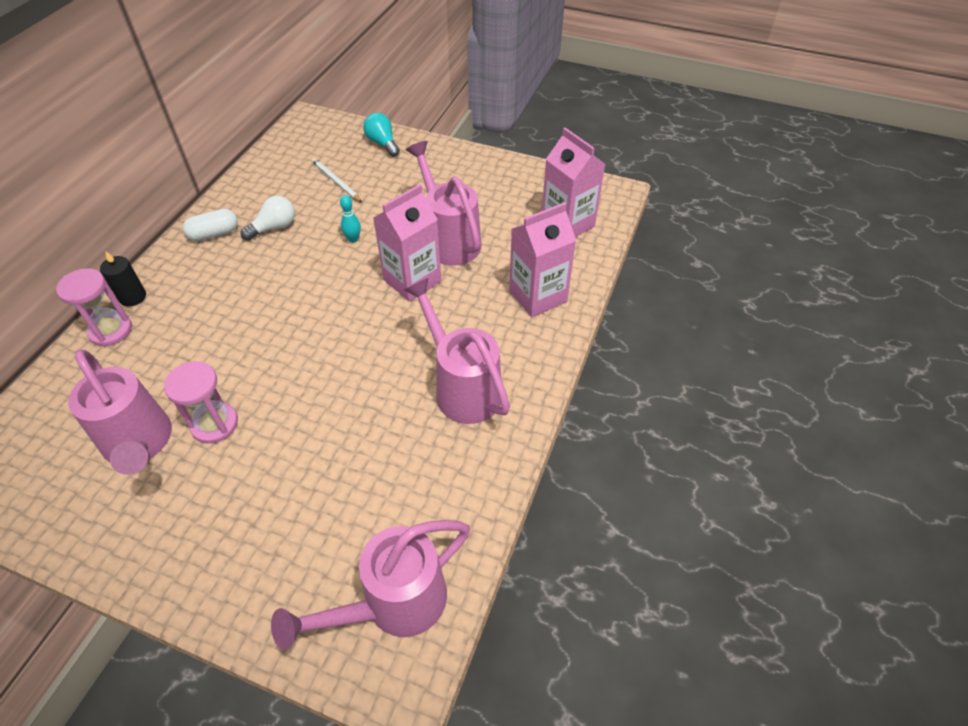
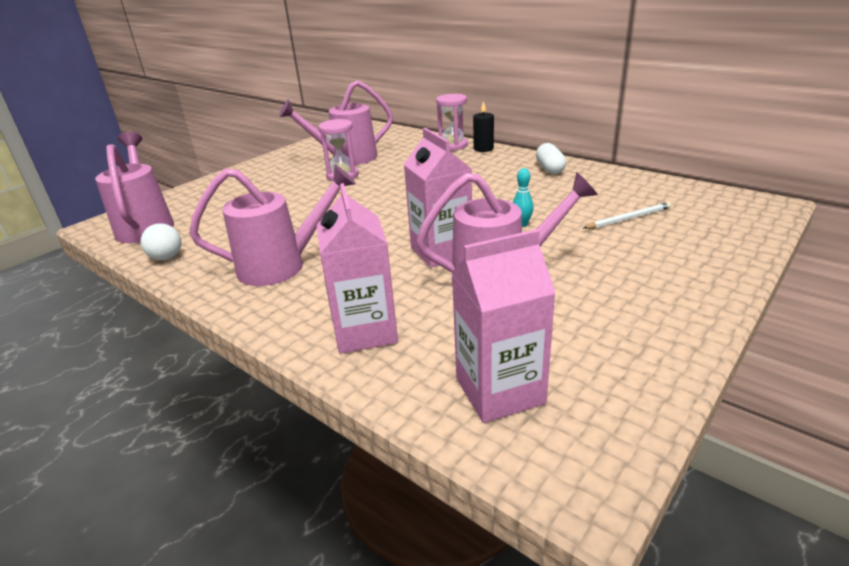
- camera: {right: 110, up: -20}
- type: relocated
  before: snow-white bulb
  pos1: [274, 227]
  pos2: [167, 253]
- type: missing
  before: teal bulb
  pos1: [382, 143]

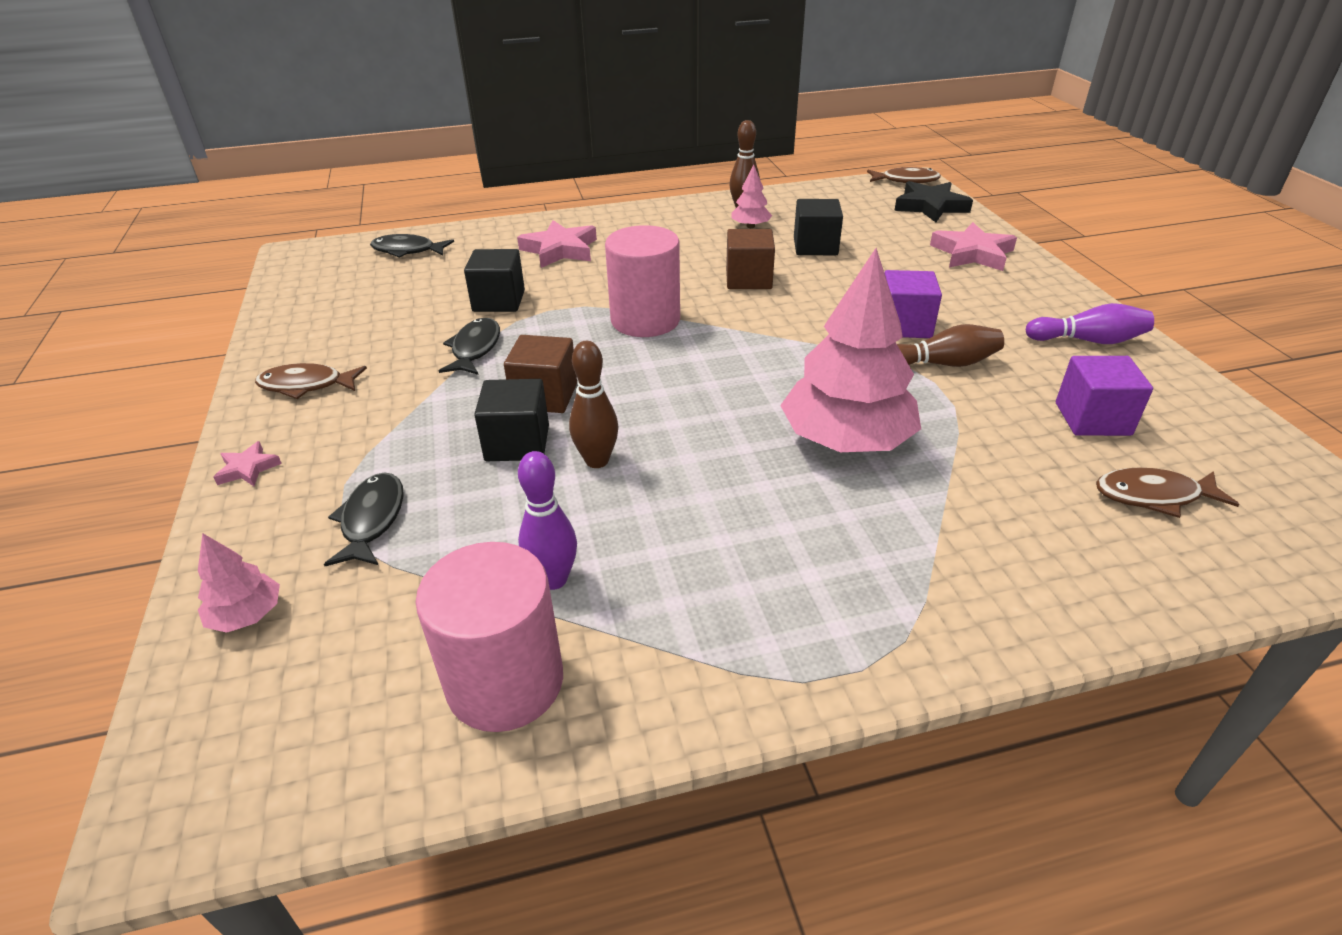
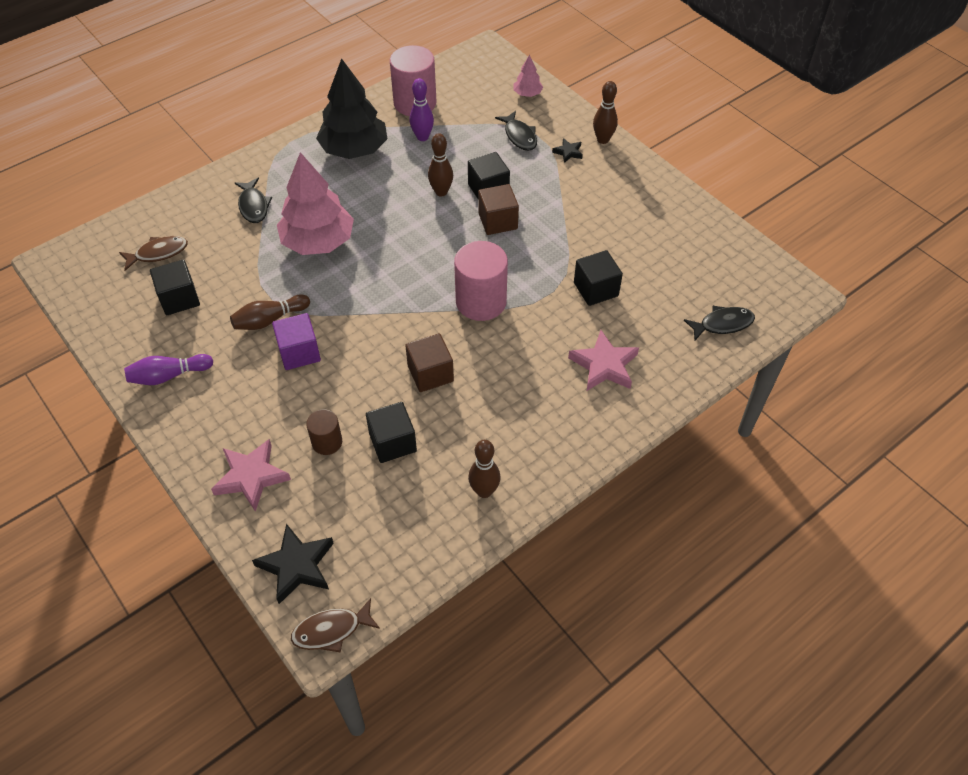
- camera: {right: 155, up: 15}
- type: colour
  before: purple block
  after: jet-black block
  pos1: [1092, 419]
  pos2: [179, 298]
- type: relocated
  before: jet-black fish
  pos1: [475, 349]
  pos2: [253, 206]
- type: appeared
  after: dark brown cylinder
  pos2: [327, 442]
- type: appeared
  after: jet-black tree
  pos2: [354, 149]
- type: appeared
  after: jet-black star shape
  pos2: [568, 152]
- type: exchanged
  before: rose-pink star shape
  after: dark brown tenpin
  pos1: [248, 468]
  pos2: [603, 140]
- type: missing
  before: dark brown fish
  pos1: [306, 385]
- type: missing
  before: rose-pink tree
  pos1: [750, 226]

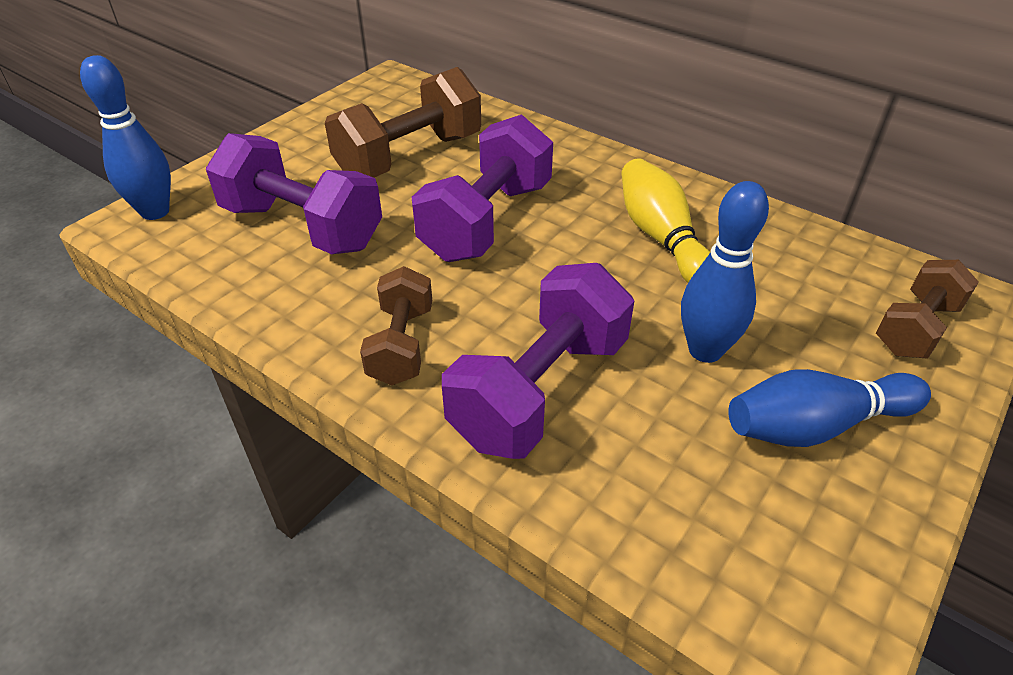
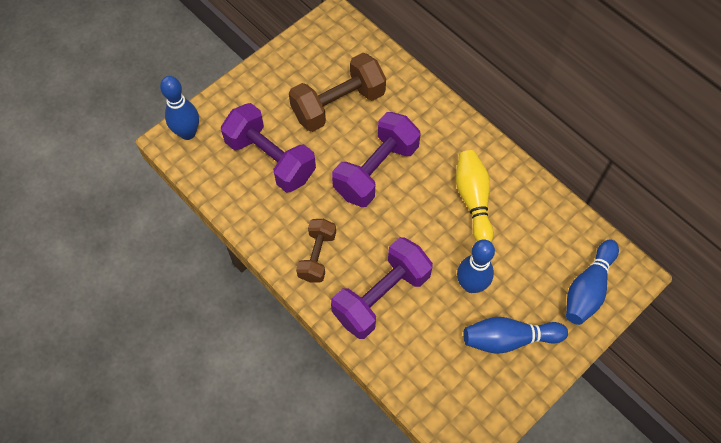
- camera: {right: 10, up: 20}
- type: exchanged
  before: dark brown free weight
  after: royal blue tenpin
  pos1: [915, 328]
  pos2: [588, 288]

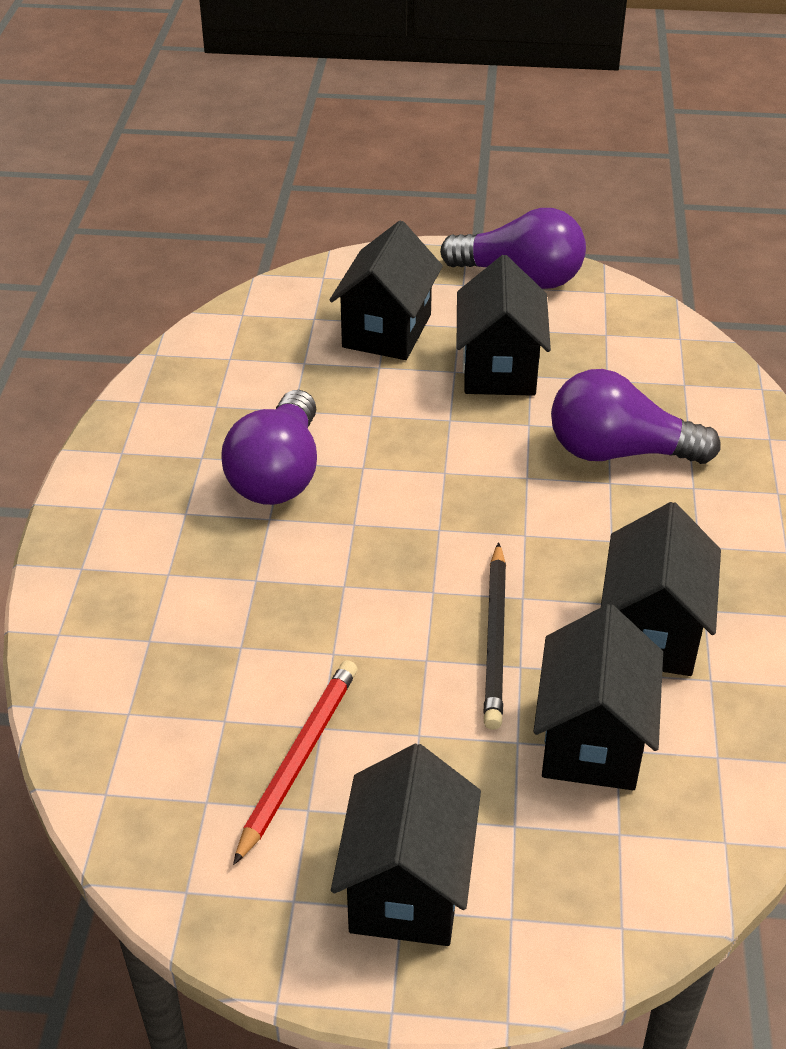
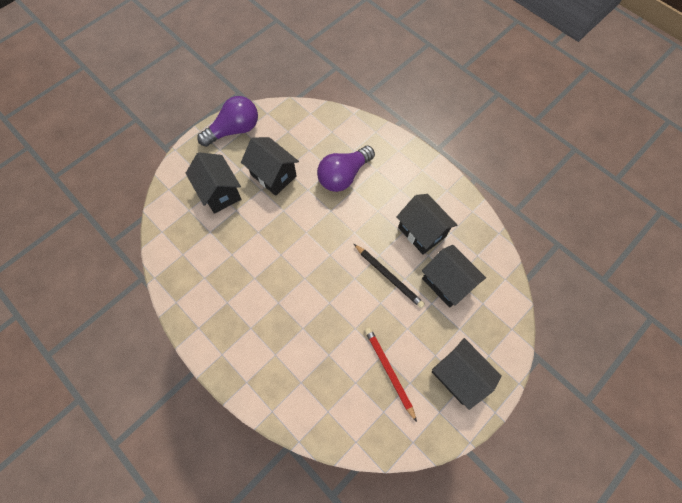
- camera: {right: -50, up: 25}
- type: missing
  before: purple bulb
  pos1: [278, 474]

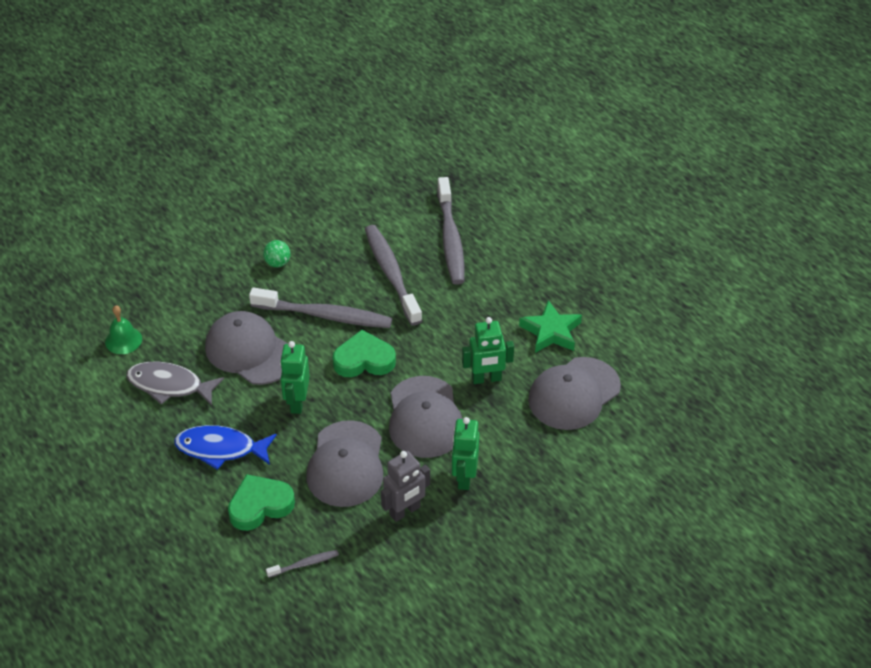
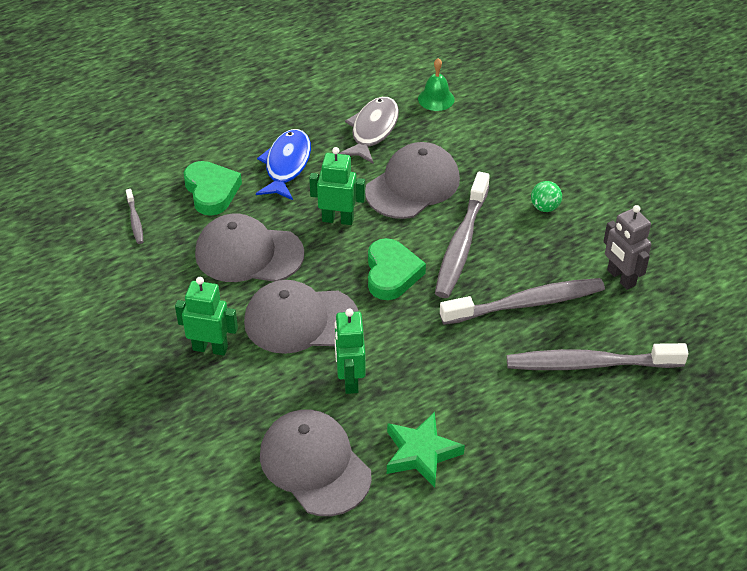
- camera: {right: 95, up: 0}
- type: relocated
  before: ash-grey robot figure
  pos1: [405, 511]
  pos2: [621, 278]

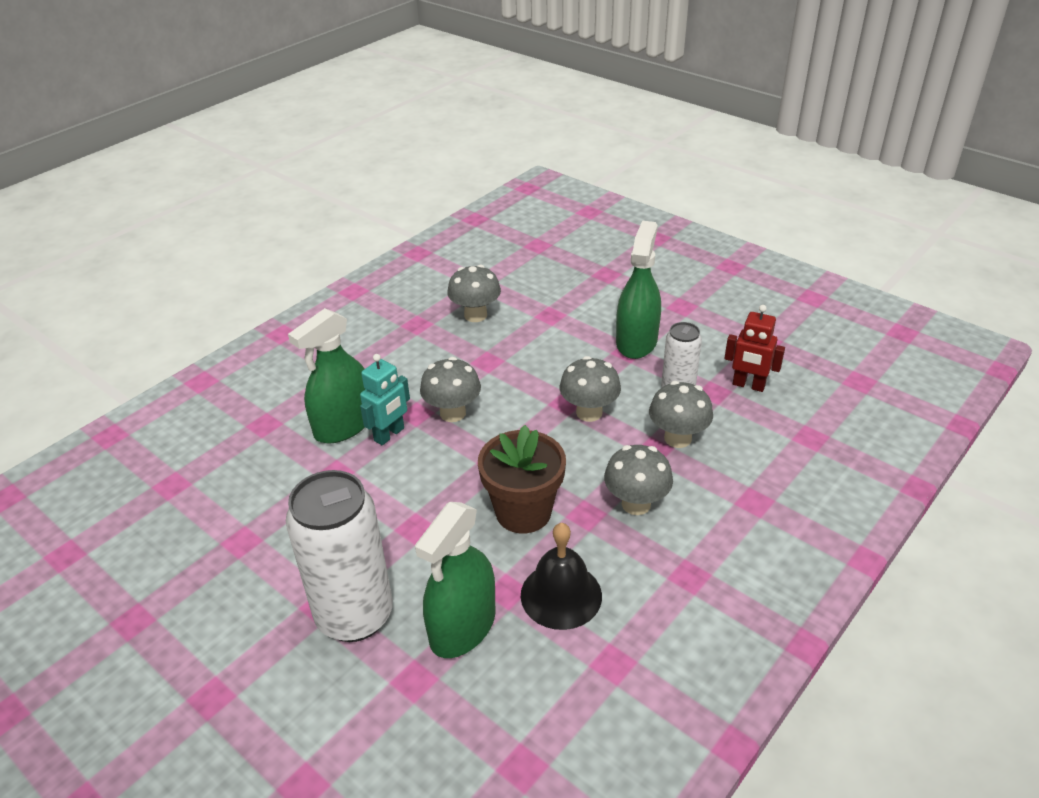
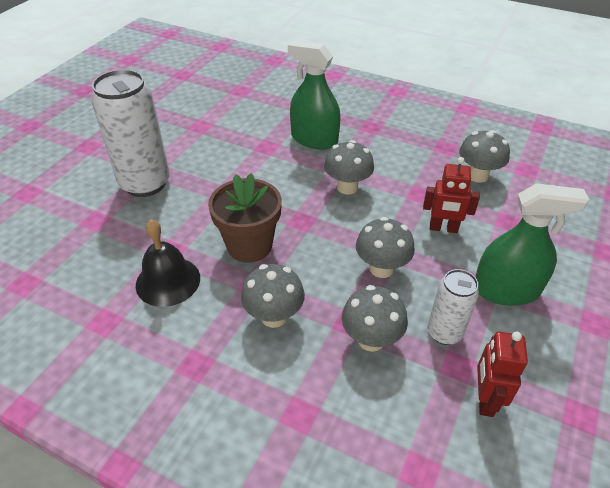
- camera: {right: 75, up: 5}
- type: appeared
  after: scarlet robot figure
  pos2: [443, 228]
- type: missing
  before: teal robot figure
  pos1: [389, 435]
- type: missing
  before: green spray bottle
  pos1: [462, 626]

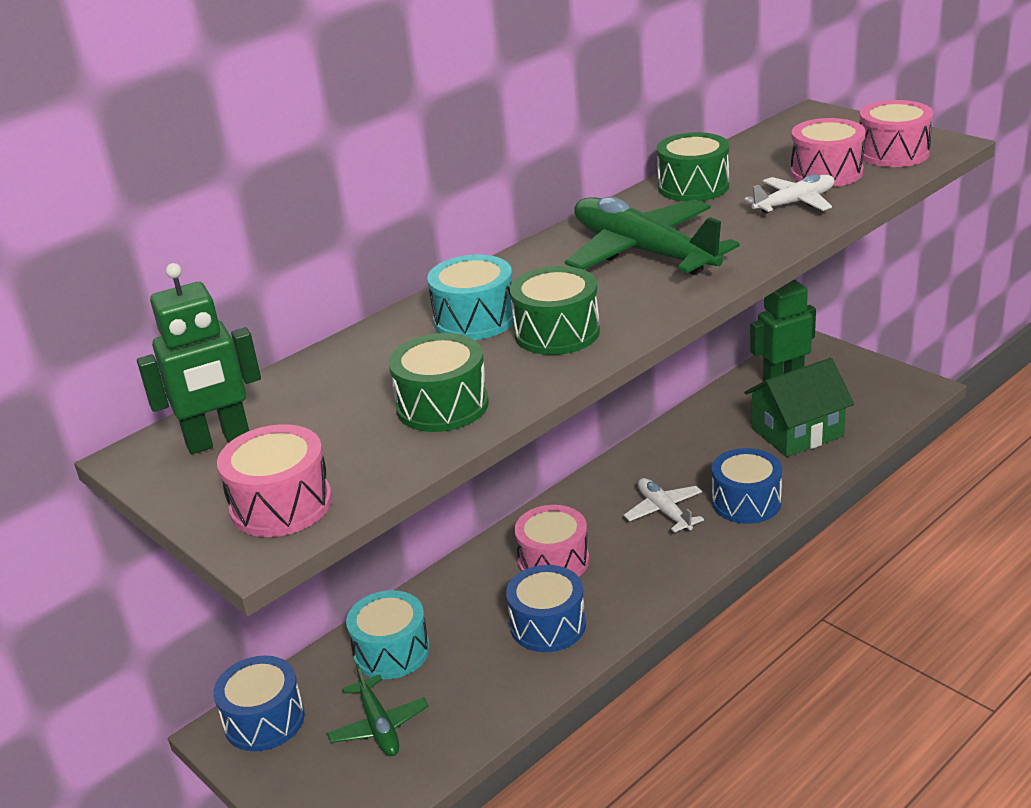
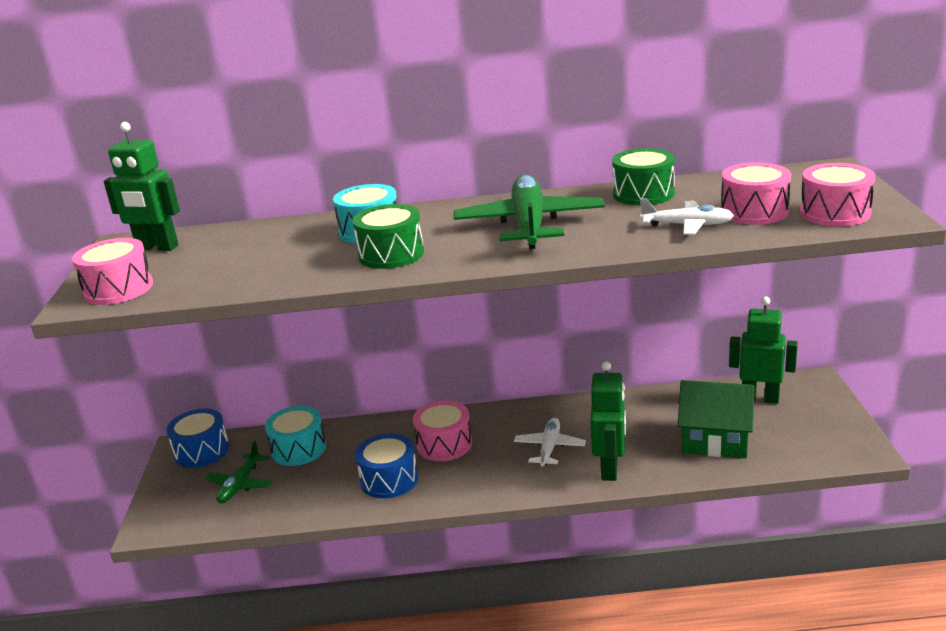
- camera: {right: 40, up: -5}
- type: exchanged
  before: royal blue toy drum
  after: green robot figure
  pos1: [746, 502]
  pos2: [610, 469]
- type: missing
  before: green toy drum
  pos1: [442, 405]

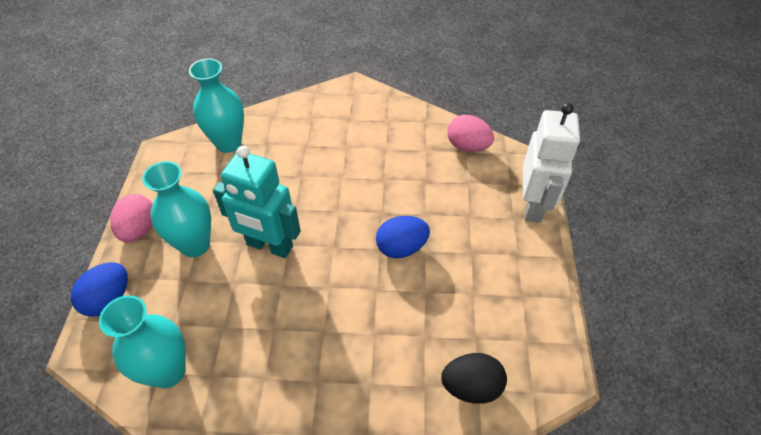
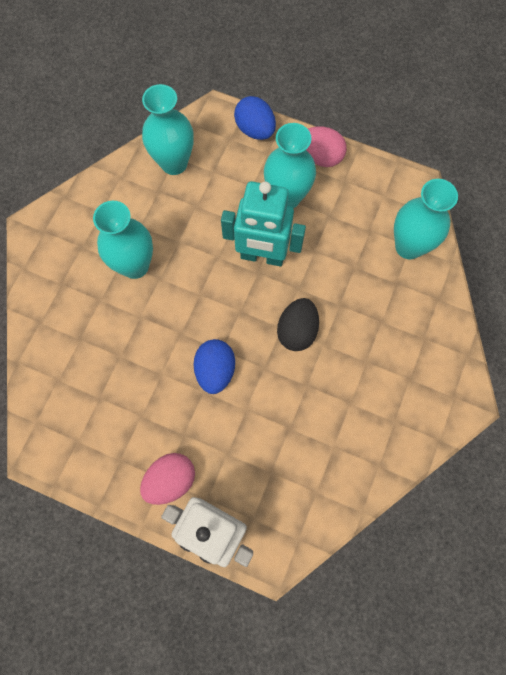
- camera: {right: 110, up: 20}
- type: appeared
  after: teal vase
  pos2: [135, 265]
- type: relocated
  before: rose-pink egg shape
  pos1: [467, 146]
  pos2: [170, 480]
- type: spun
  before: teal robot figure
  pos1: [269, 246]
  pos2: [262, 256]
  turn: -120
- type: relocated
  before: jet-black egg shape
  pos1: [471, 386]
  pos2: [297, 331]

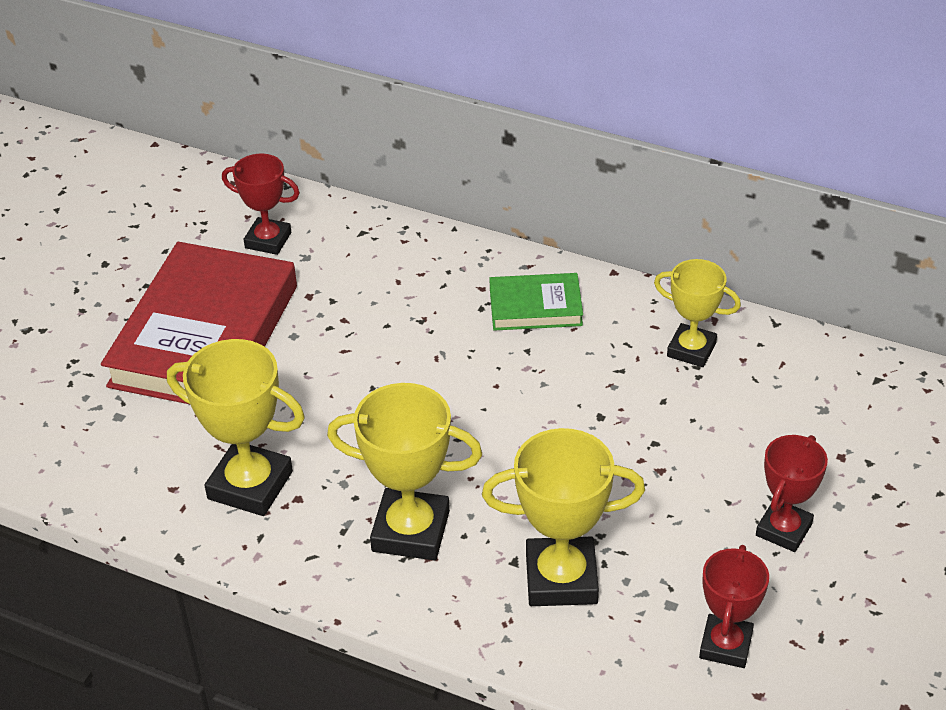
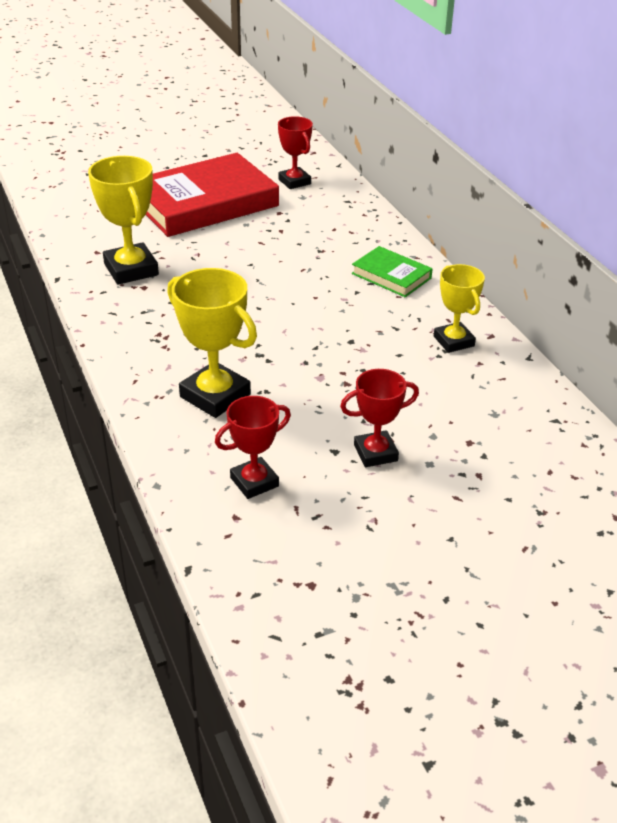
- camera: {right: 40, up: -5}
- type: missing
  before: golden trophy
  pos1: [410, 531]

